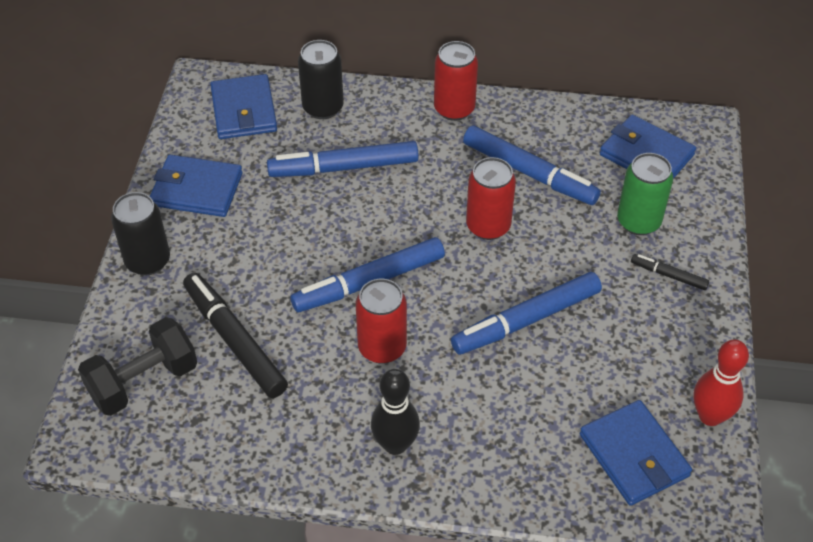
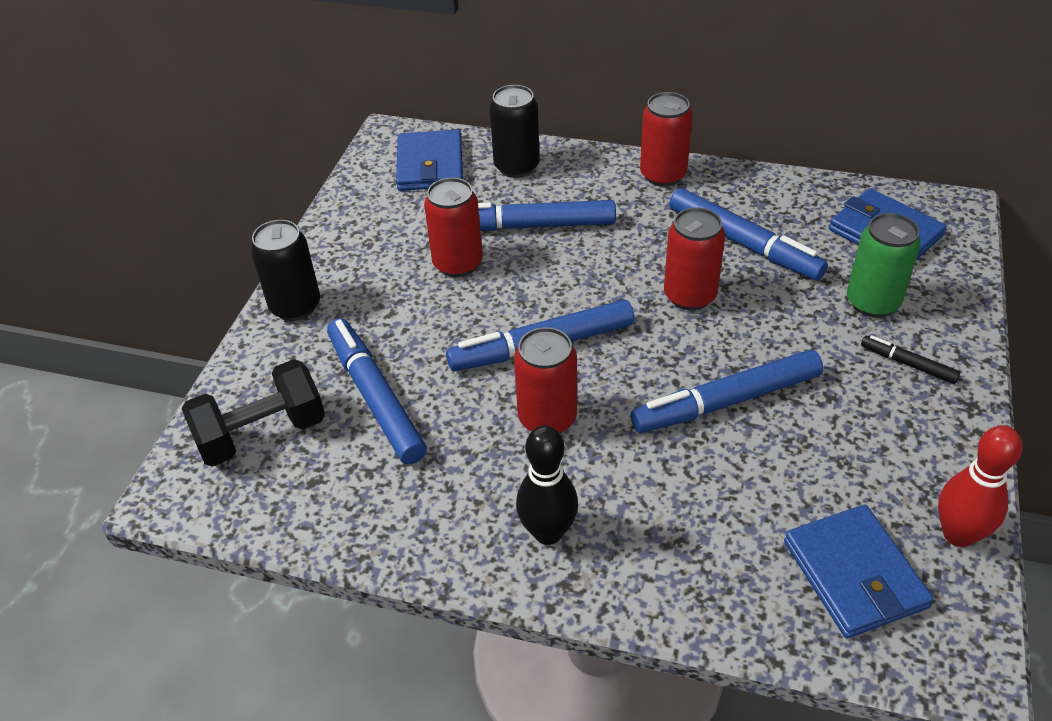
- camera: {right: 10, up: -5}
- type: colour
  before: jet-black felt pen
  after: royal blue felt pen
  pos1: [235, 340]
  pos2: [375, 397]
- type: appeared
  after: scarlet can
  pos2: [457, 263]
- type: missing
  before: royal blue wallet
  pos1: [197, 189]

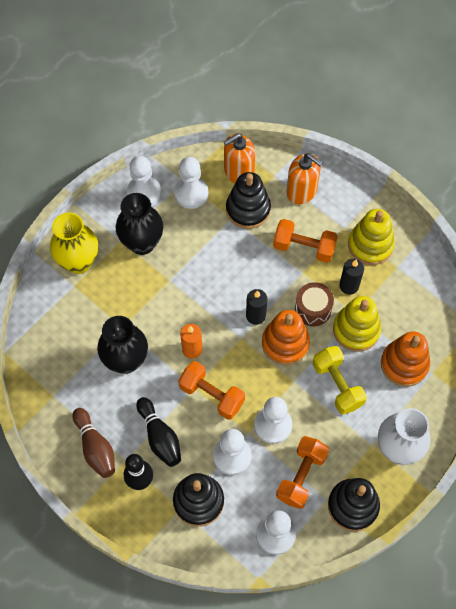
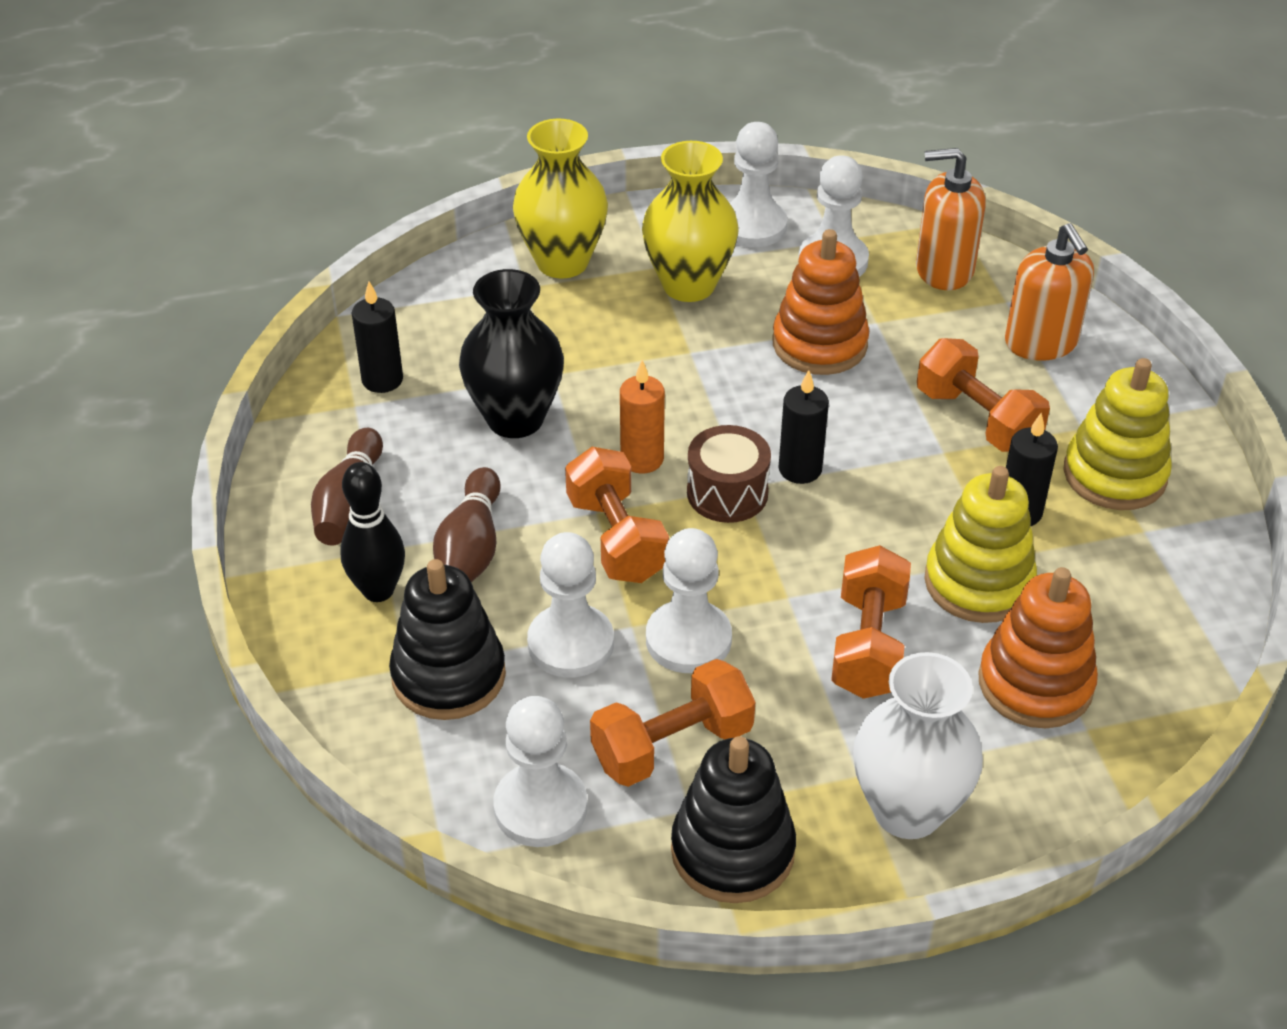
- camera: {right: 35, up: -20}
- type: appeared
  after: jet-black candle
  pos2: [382, 380]
- type: colour
  before: jet-black tenpin
  after: dark brown tenpin
  pos1: [160, 437]
  pos2: [471, 548]
- type: colour
  before: jet-black vase
  after: golden vase
  pos1: [142, 243]
  pos2: [688, 285]
- type: relocated
  before: dark brown toy drum
  pos1: [313, 309]
  pos2: [727, 493]
- type: relocated
  before: bright orange stacking toy
  pos1: [285, 343]
  pos2: [819, 344]
- type: colour
  before: golden free weight
  after: bright orange free weight
  pos1: [337, 385]
  pos2: [868, 645]
- type: missing
  before: jet-black stacking toy
  pos1: [248, 209]

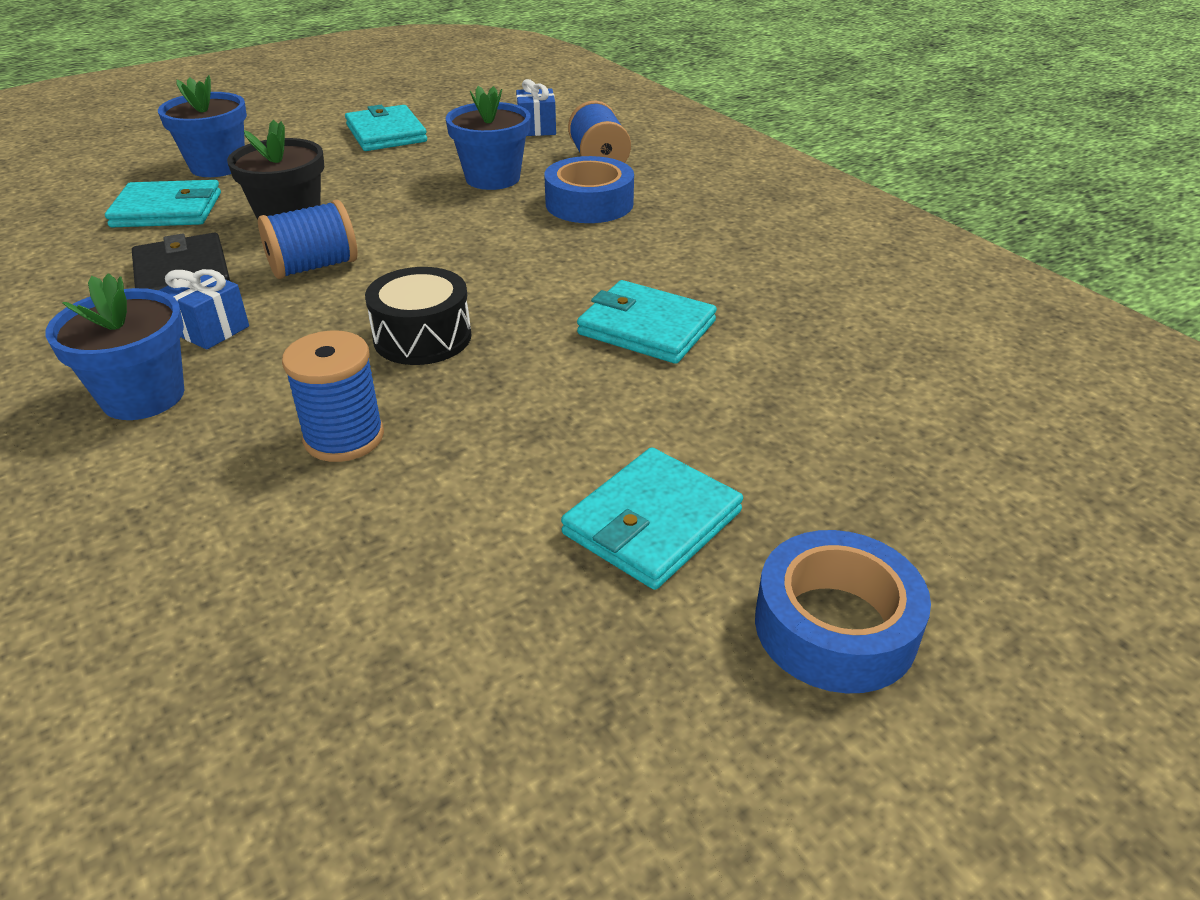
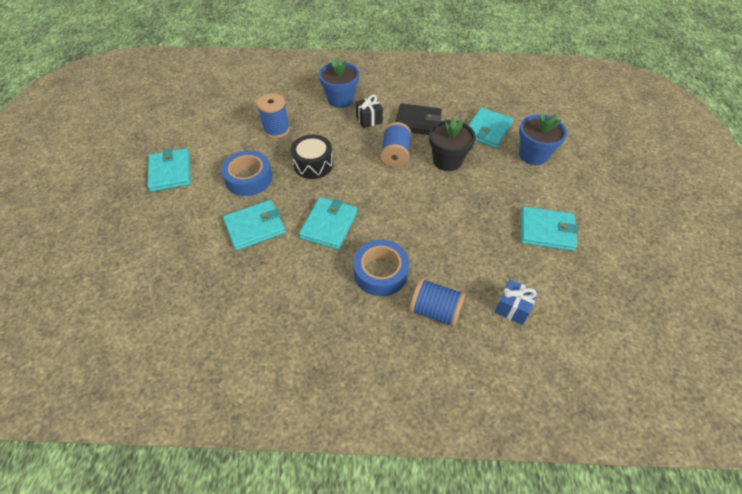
- camera: {right: 125, up: 15}
- type: relocated
  before: royal blue roll of tape
  pos1: [835, 626]
  pos2: [249, 178]
- type: appeared
  after: teal wallet
  pos2: [329, 225]
- type: colour
  before: royal blue gift
  after: jet-black gift
  pos1: [210, 330]
  pos2: [369, 119]
- type: missing
  before: royal blue plant pot
  pos1: [492, 178]

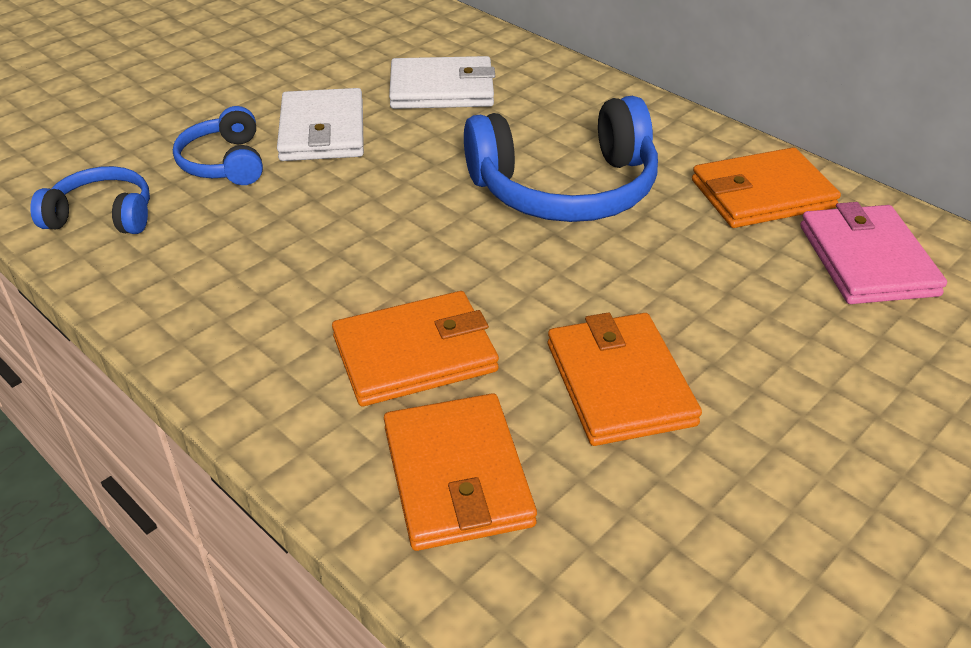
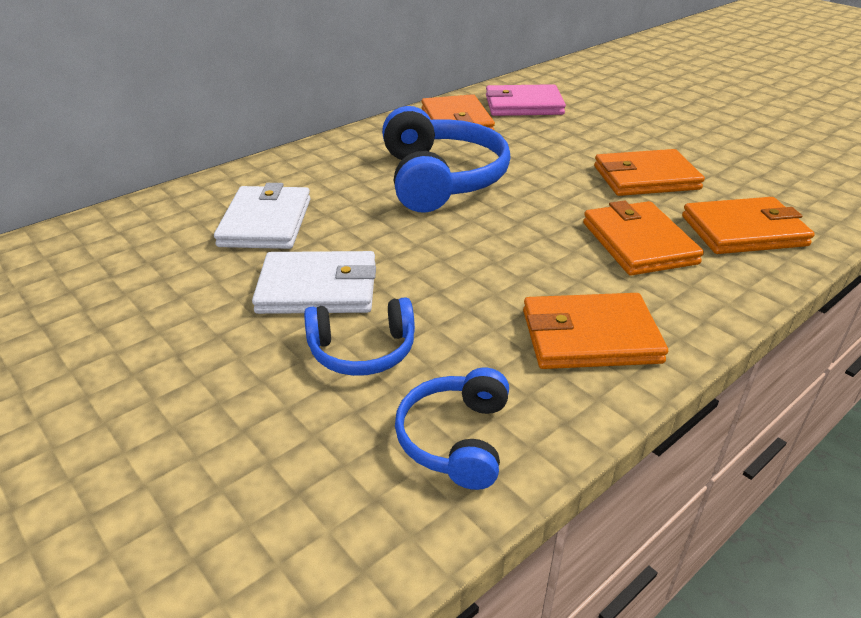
- camera: {right: -85, up: -5}
- type: appeared
  after: bright orange wallet
  pos2: [590, 336]

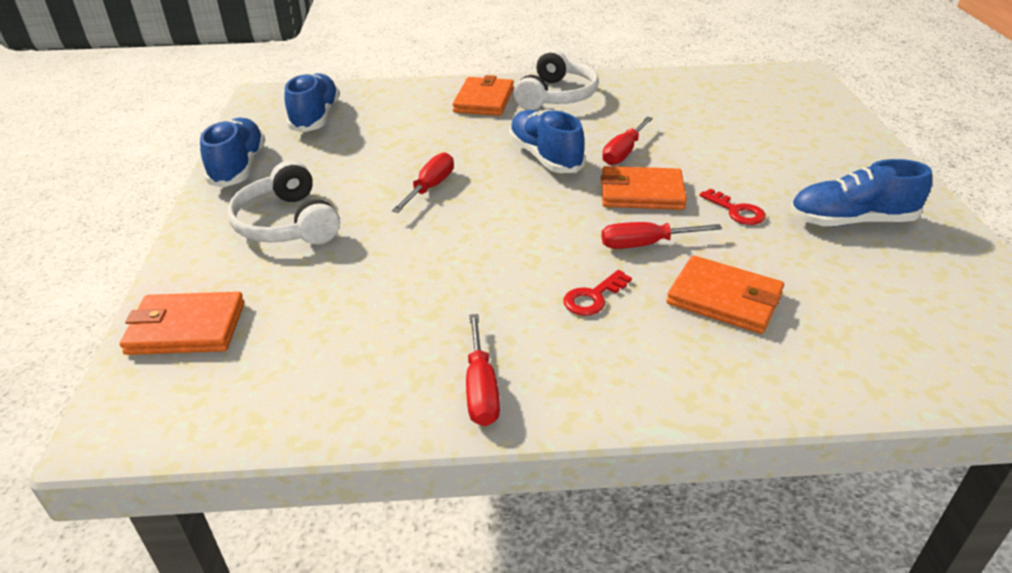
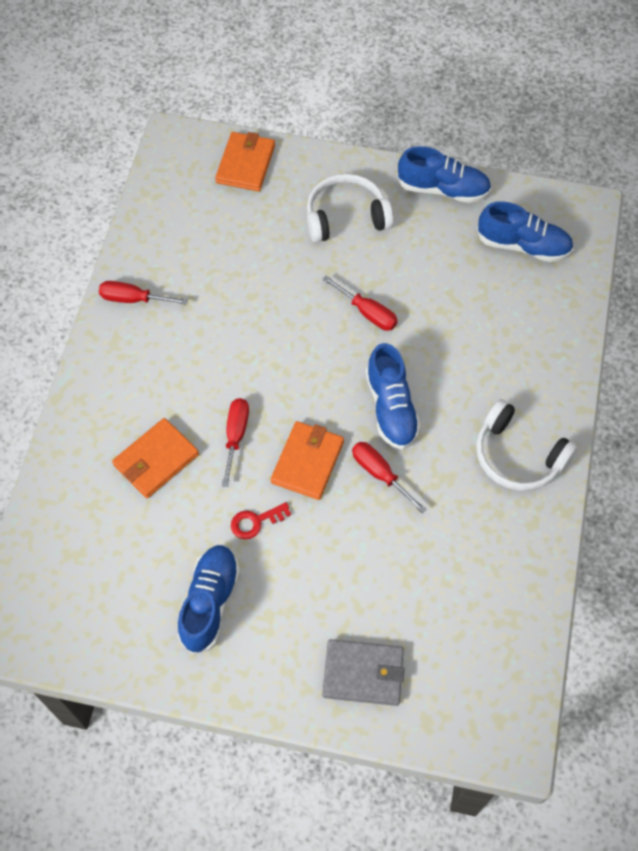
- camera: {right: 105, up: 25}
- type: appeared
  after: ash-grey wallet
  pos2: [363, 673]
- type: spun
  before: royal blue shoe
  pos1: [545, 157]
  pos2: [391, 408]
  turn: 90
- type: missing
  before: bright orange wallet
  pos1: [484, 100]
- type: missing
  before: scarlet key
  pos1: [593, 297]

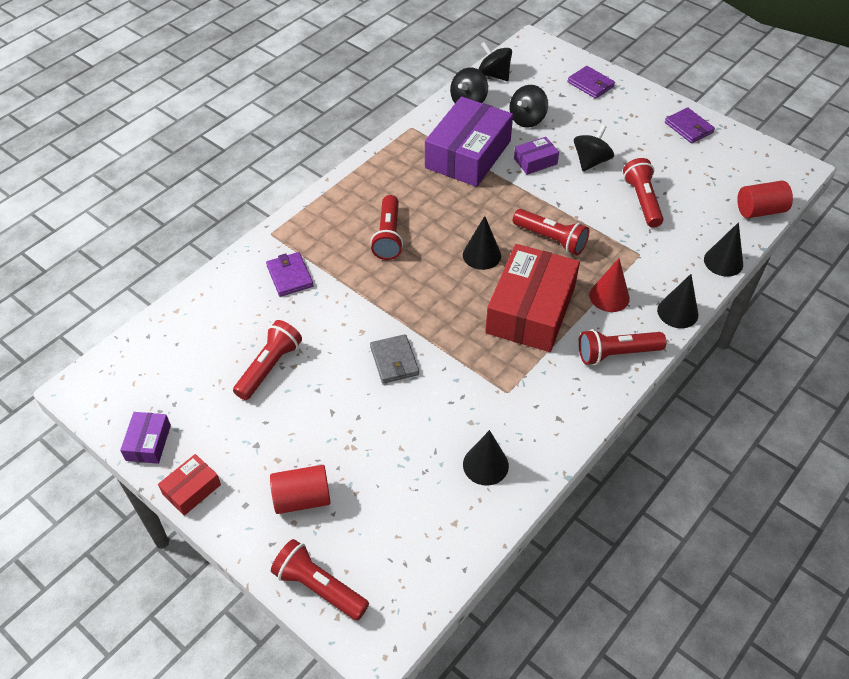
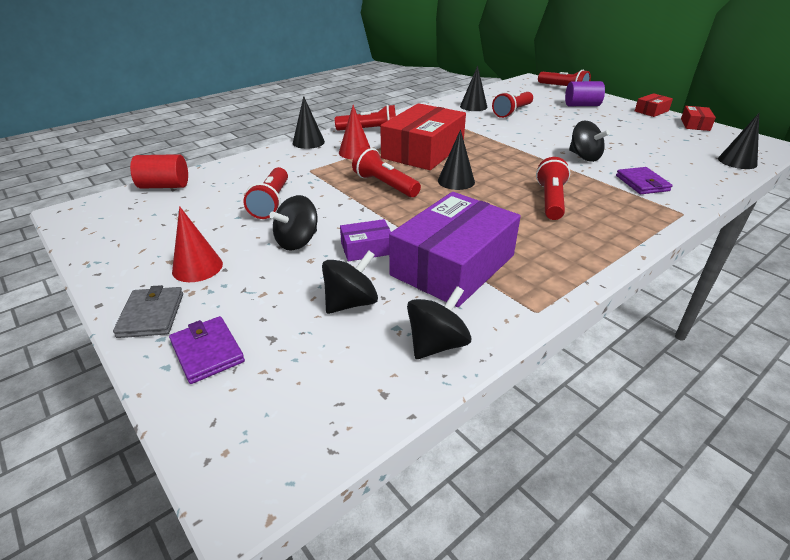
- camera: {right: -170, up: -15}
- type: relocated
  before: ash-grey wallet
  pos1: [394, 361]
  pos2: [151, 315]
- type: appeared
  after: scarlet solid cone
  pos2: [197, 267]
- type: relocated
  before: scarlet pocket torch
  pos1: [269, 367]
  pos2: [512, 112]
- type: colour
  before: scarlet cylinder
  after: purple cylinder
  pos1: [302, 498]
  pos2: [582, 105]
- type: relocated
  before: jet-black spinning top
  pos1: [494, 75]
  pos2: [584, 157]
- type: colour
  before: purple box
  after: scarlet box
  pos1: [148, 442]
  pos2: [695, 124]
- type: relocated
  before: jet-black solid cone
  pos1: [723, 262]
  pos2: [737, 161]
- type: missing
  before: purple wallet
  pos1: [688, 127]

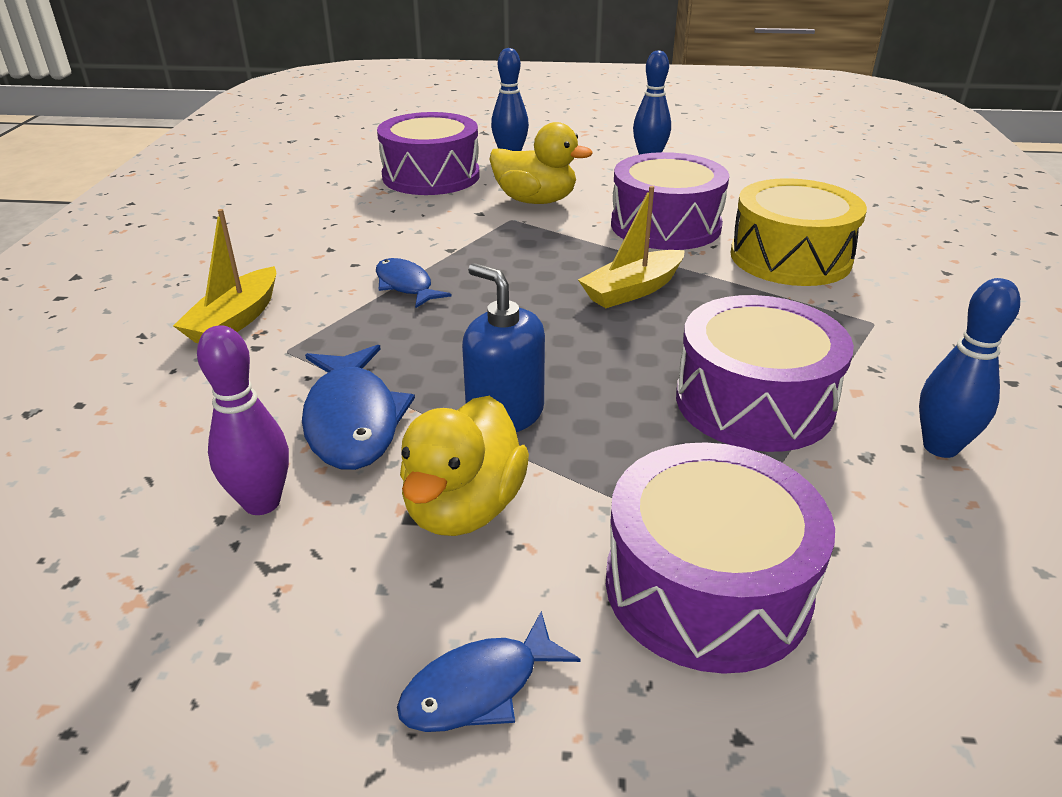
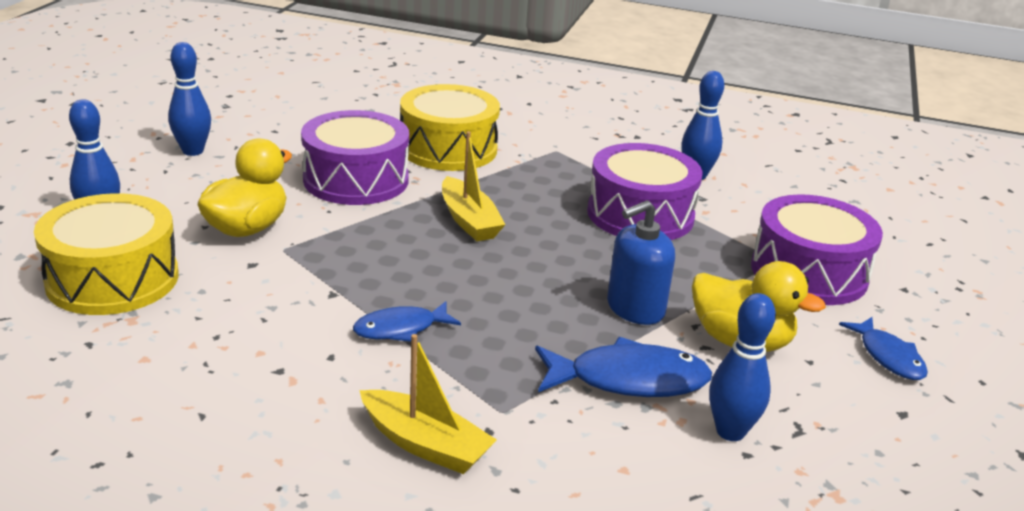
- camera: {right: -80, up: -5}
- type: colour
  before: purple toy drum
  after: golden toy drum
  pos1: [431, 176]
  pos2: [113, 279]
- type: colour
  before: purple tenpin
  after: royal blue tenpin
  pos1: [262, 503]
  pos2: [730, 431]

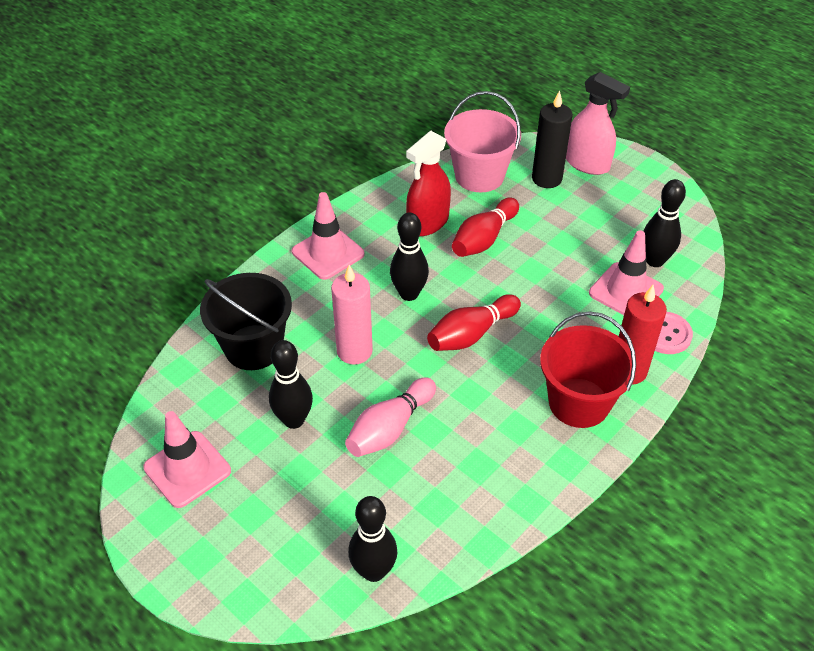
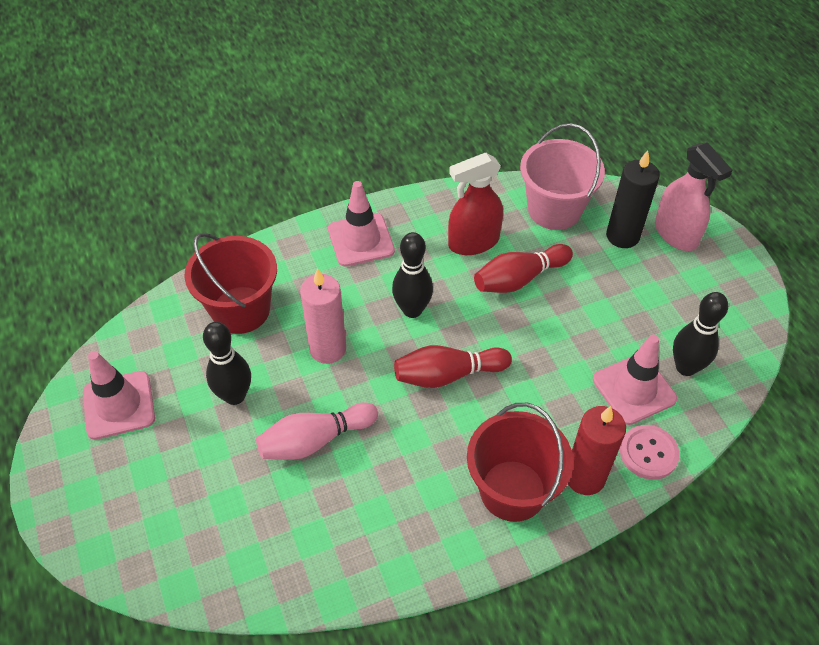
- camera: {right: 25, up: 5}
- type: colour
  before: jet-black pail
  after: scarlet pail
  pos1: [253, 347]
  pos2: [241, 310]
- type: missing
  before: jet-black tenpin
  pos1: [373, 571]

